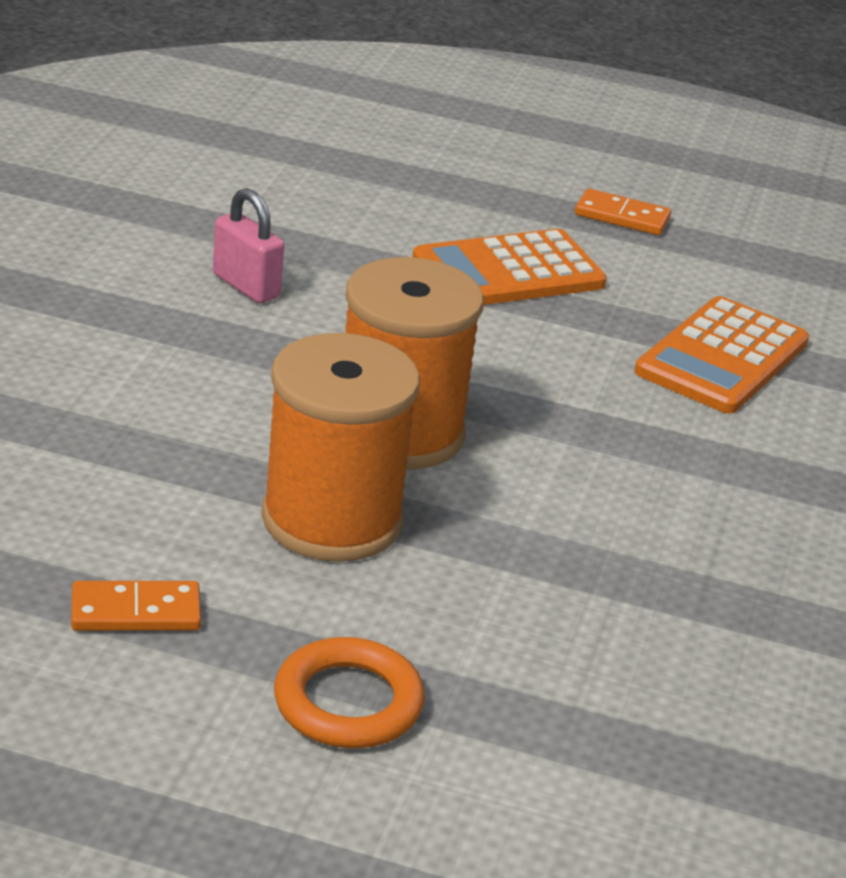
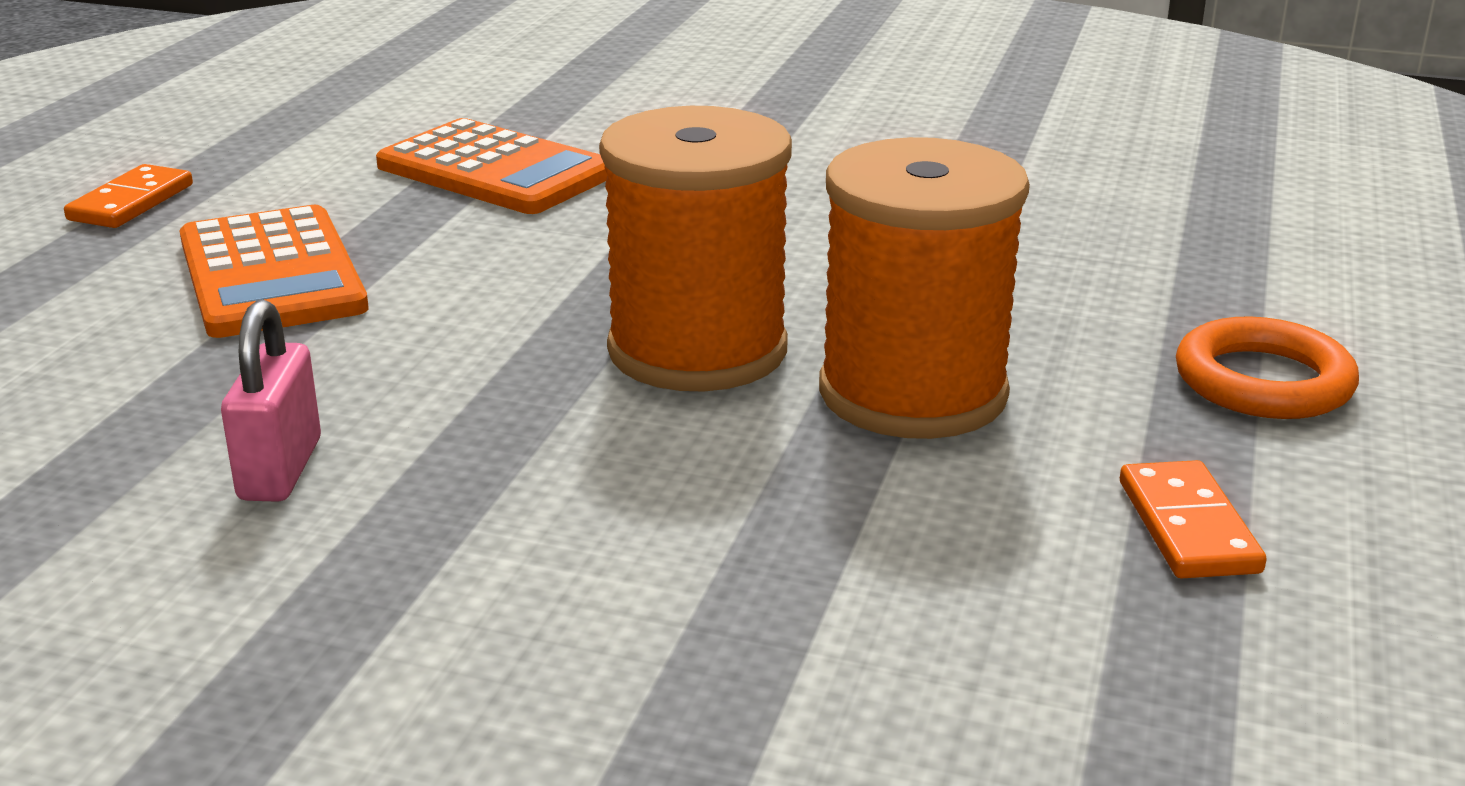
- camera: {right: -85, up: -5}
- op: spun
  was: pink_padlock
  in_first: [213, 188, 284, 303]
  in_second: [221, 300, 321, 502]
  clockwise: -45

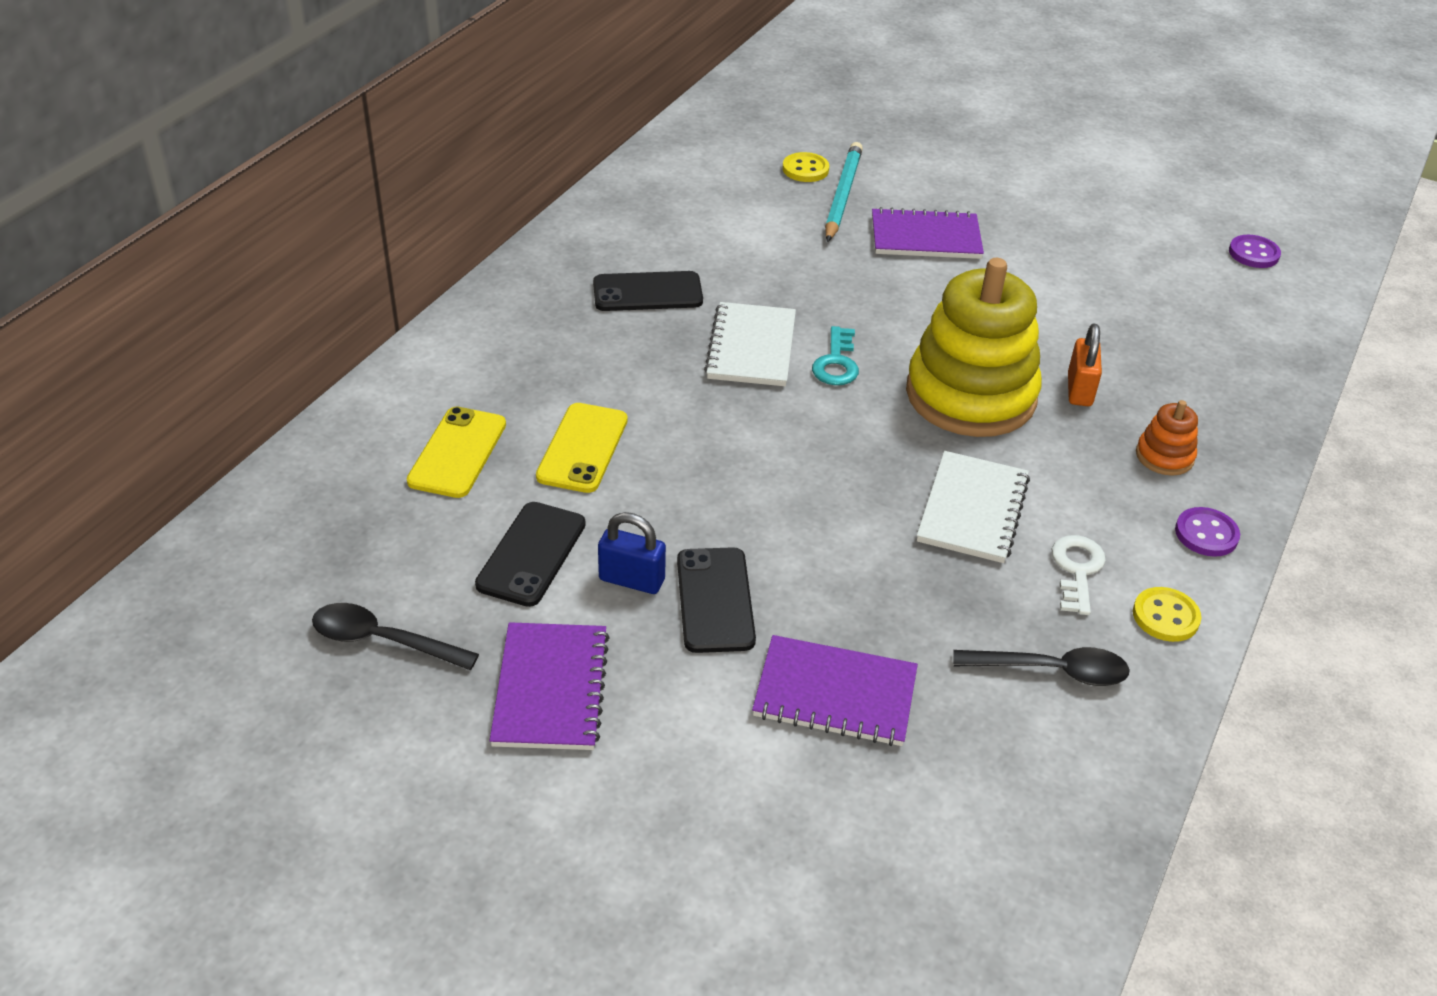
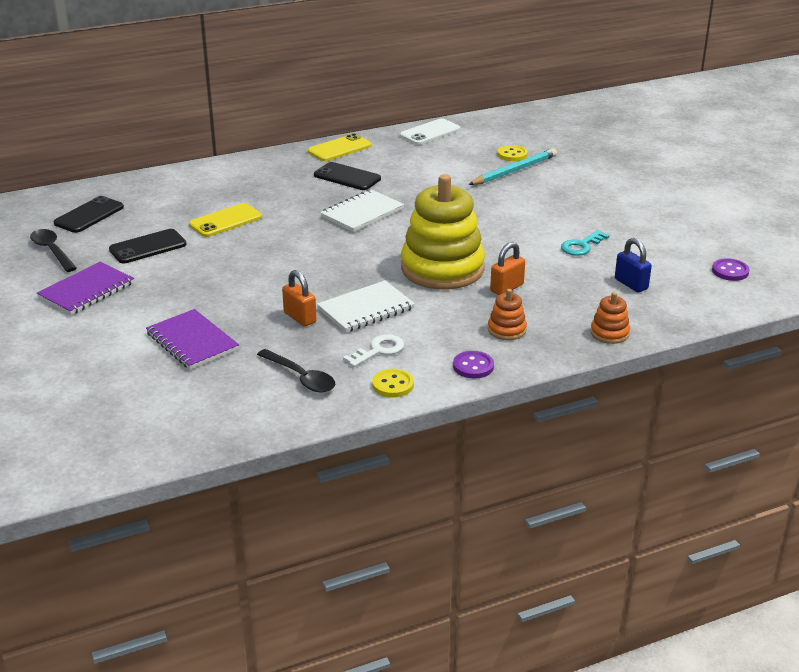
- camera: {right: 40, up: -10}
- op: missing
  was: purple_notebook
  in_first: [872, 207, 984, 259]
- op: appeared
  now: orange_padlock
  in_second: [282, 270, 317, 326]
- op: appeared
  now: white_phone
  in_second: [400, 118, 460, 145]
- op: appeared
  now: orange_stacking_toy
  in_second: [590, 292, 630, 344]
- op: relocated
  was: yellow_phone
  in_first: [407, 406, 506, 498]
  in_second: [308, 133, 372, 161]
- op: relocated
  was: blue_padlock
  in_first: [598, 512, 666, 594]
  in_second: [615, 238, 652, 292]
- op: relocated
  was: black_phone
  in_first: [677, 547, 756, 653]
  in_second: [54, 196, 124, 233]
- op: relocated
  was: turquoise_key
  in_first: [812, 326, 859, 385]
  in_second: [561, 230, 610, 256]

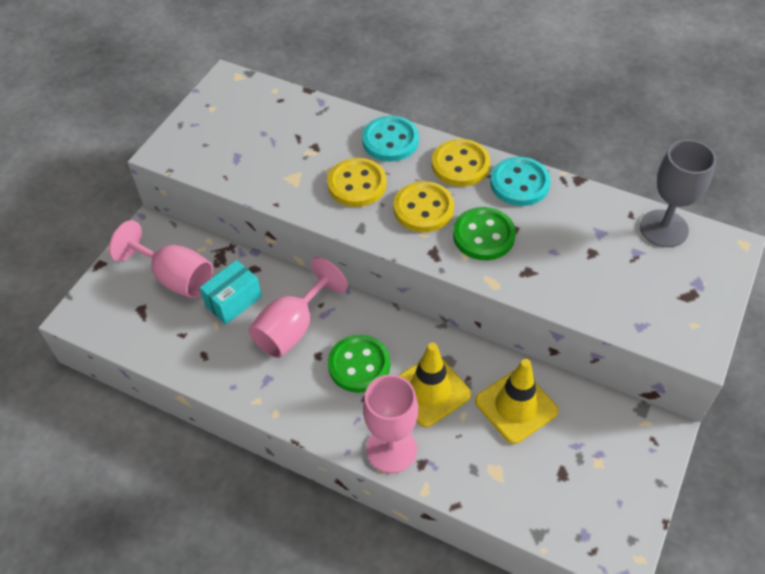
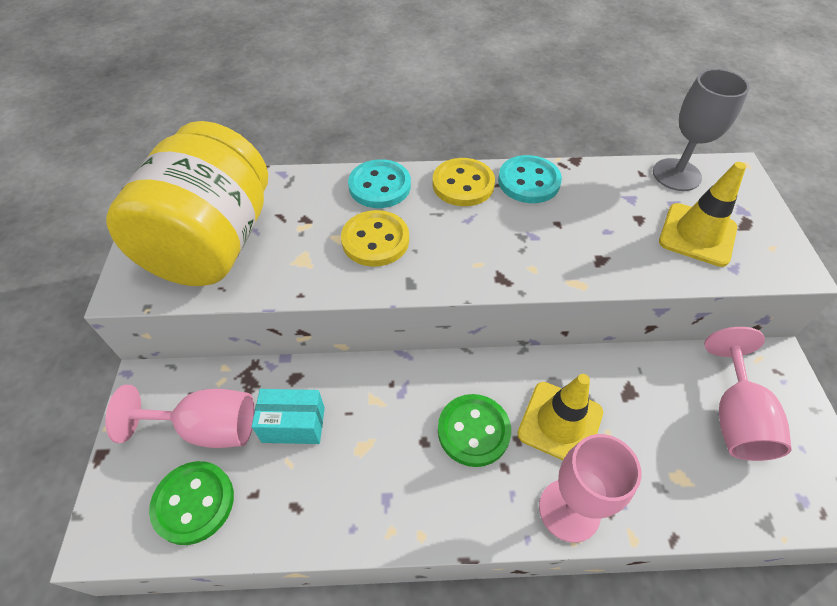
- camera: {right: -30, up: 0}
- op: missing
  was: yellow_button
  in_first: [394, 181, 454, 232]
- op: appeared
  now: yellow_jar
  in_second: [106, 121, 268, 286]
- op: relocated
  was: pink_goblet
  in_first: [248, 257, 348, 358]
  in_second: [704, 327, 792, 461]
- op: relocated
  was: green_button
  in_first: [453, 207, 516, 260]
  in_second: [149, 461, 234, 545]
- op: relocated
  was: yellow_traffic_cone
  in_first: [475, 359, 559, 444]
  in_second: [659, 162, 746, 267]
- op: spun
  was: turquoise_box
  in_first: [200, 260, 262, 325]
  in_second: [252, 389, 325, 444]
  clockwise: 75

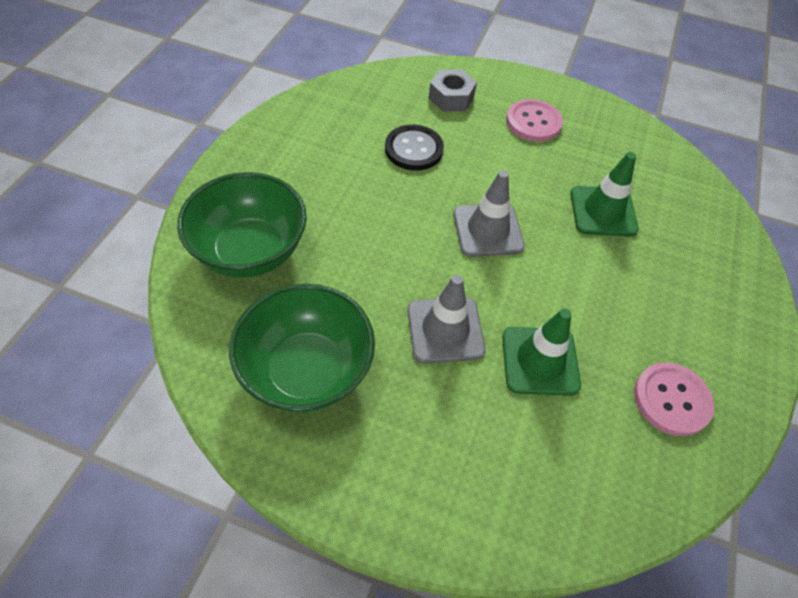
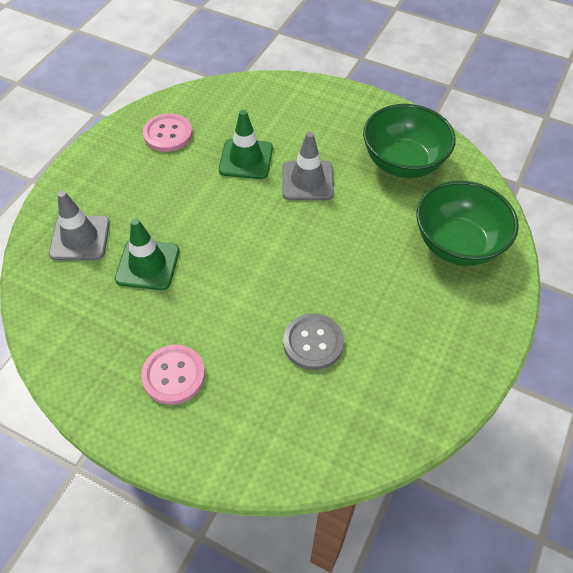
- camera: {right: -170, up: 0}
- op: missing
  was: grey_nut
  in_first: [429, 69, 477, 111]
- op: relocated
  was: grey_traffic_cone
  in_first: [453, 170, 525, 257]
  in_second: [49, 191, 110, 261]
- op: colour
  was: black_button
  now: grey_button
  in_first: [385, 125, 444, 171]
  in_second: [283, 313, 344, 370]

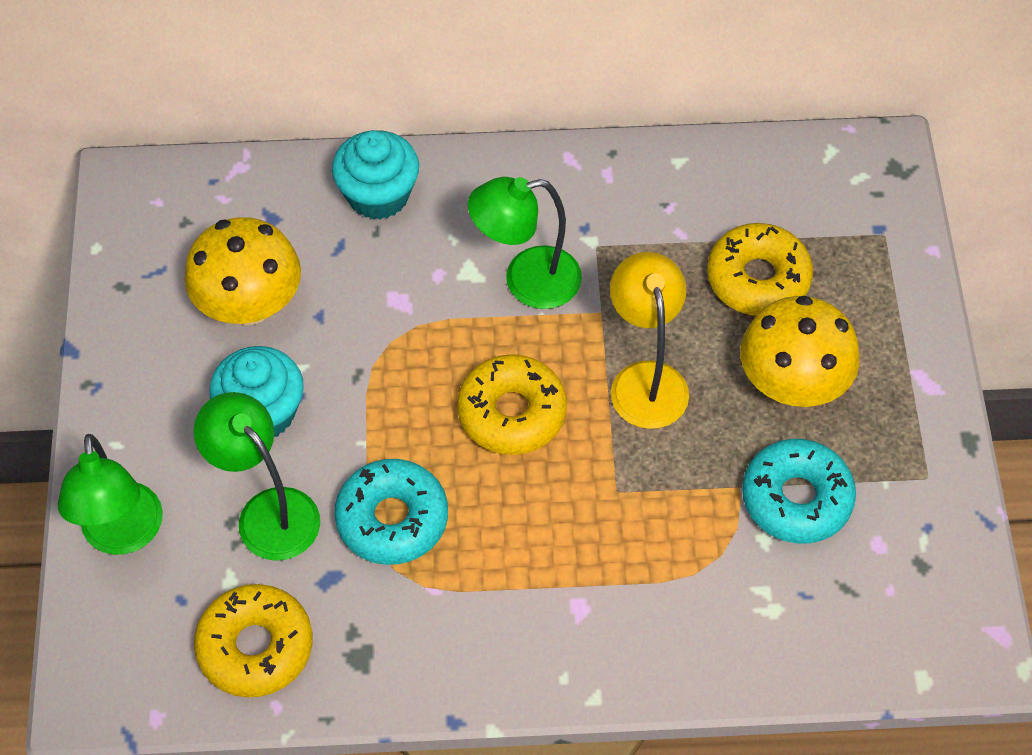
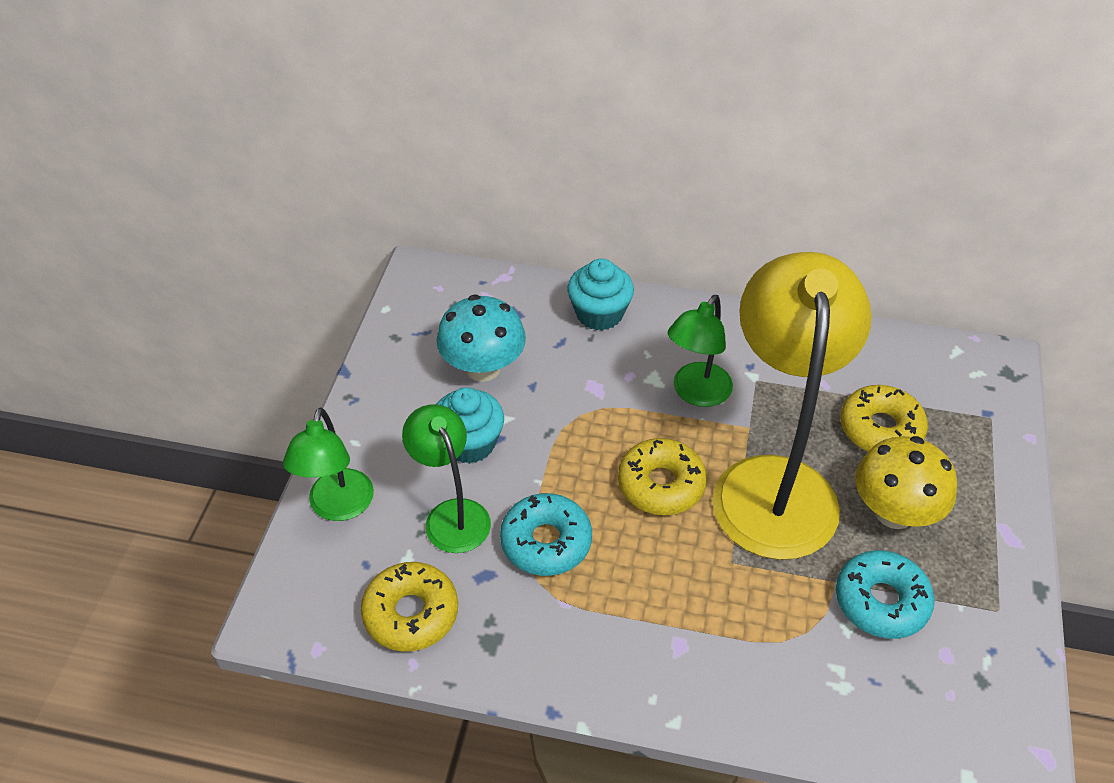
- camera: {right: 15, up: -10}
- op: colour
  was: yellow_mushroom
  now: turquoise_mushroom
  in_first: [184, 217, 301, 325]
  in_second: [436, 295, 526, 382]
- op: spun
  was: green_lamp
  in_first: [468, 177, 582, 309]
  in_second: [668, 295, 733, 407]
  clockwise: -60
- op: size
  was: yellow_lamp
  in_first: [610, 252, 689, 429]
  in_second: [712, 252, 872, 560]
  ratio: 1.95

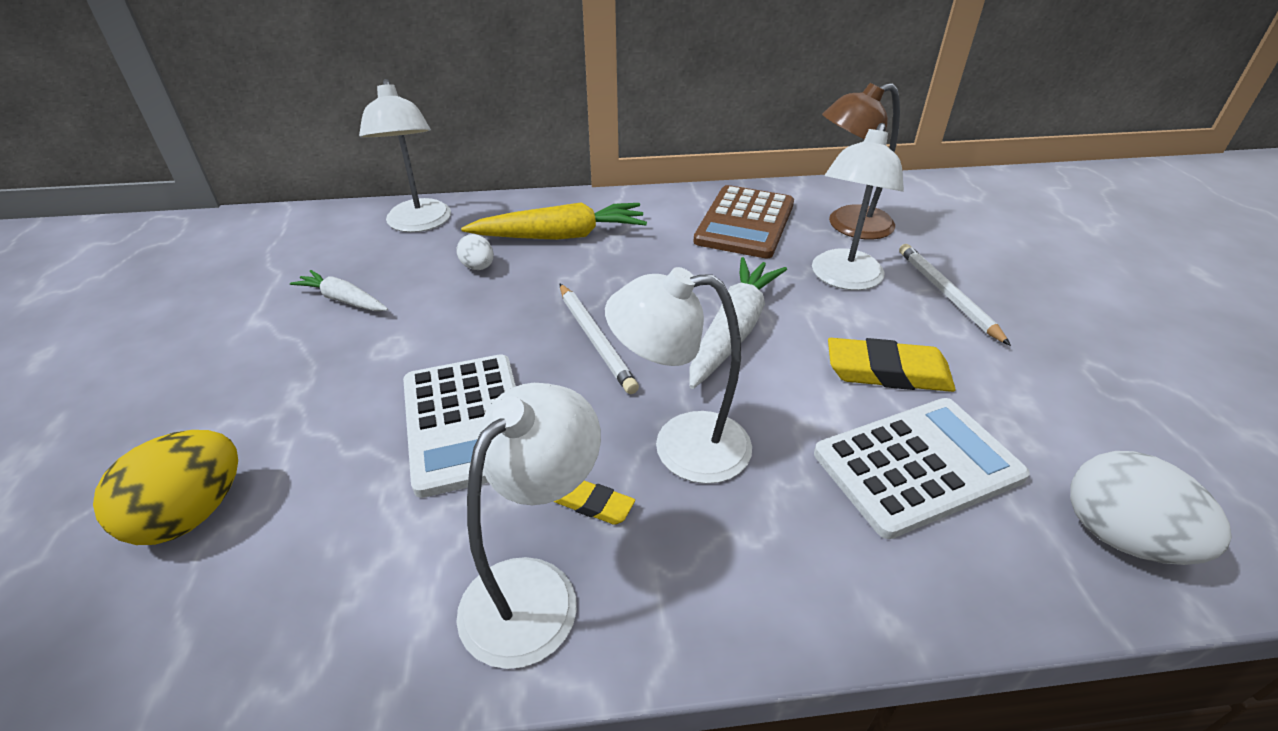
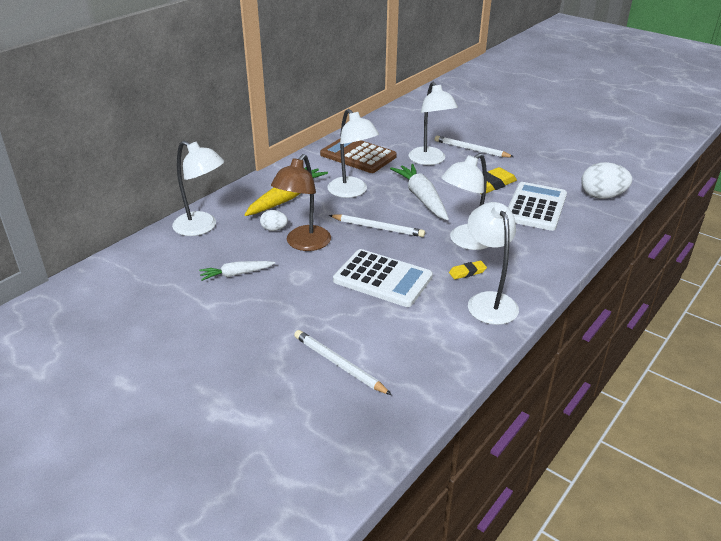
- camera: {right: -45, up: -5}
- op: appeared
  now: white_lamp
  in_second: [327, 109, 379, 198]
- op: relocated
  was: brown_lamp
  in_first: [822, 83, 900, 240]
  in_second: [271, 154, 331, 251]
- op: exchanged
  was: yellow_egg
  now: white_pencil
  in_first: [93, 430, 238, 545]
  in_second: [294, 330, 392, 395]
- op: spun
  was: brown_calculator
  in_first: [693, 185, 794, 259]
  in_second: [320, 139, 397, 173]
  clockwise: 150

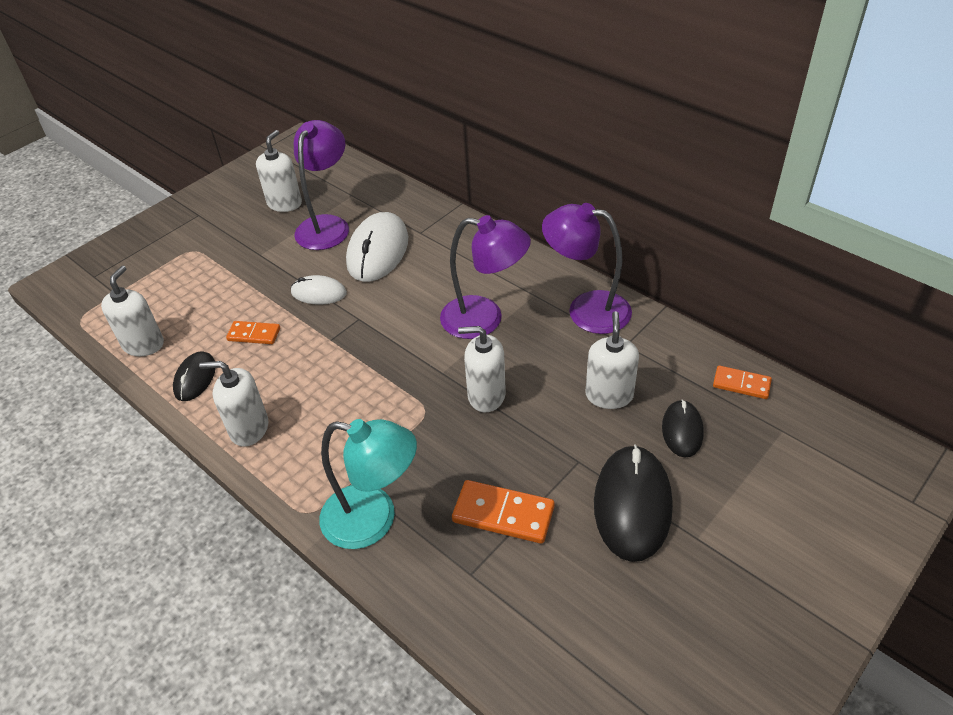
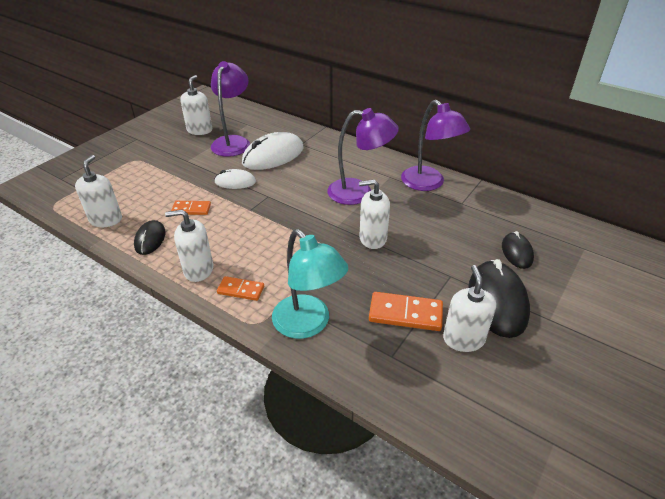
- camera: {right: -10, up: -5}
- op: relocated
  was: white_soap_dispenser
  in_first: [585, 311, 639, 409]
  in_second: [443, 265, 496, 352]
- op: relocated
  was: orange_domino
  in_first: [713, 365, 772, 399]
  in_second: [217, 276, 264, 301]
- op: spun
  was: turquoise_lamp
  in_first: [319, 419, 417, 549]
  in_second: [272, 229, 349, 339]
  clockwise: 45
- op: spun
  was: white_mouse
  in_first: [346, 212, 408, 282]
  in_second: [242, 132, 303, 170]
  clockwise: 45
- op: spun
  was: purple_lamp
  in_first: [542, 203, 632, 334]
  in_second: [401, 100, 470, 191]
  clockwise: -135

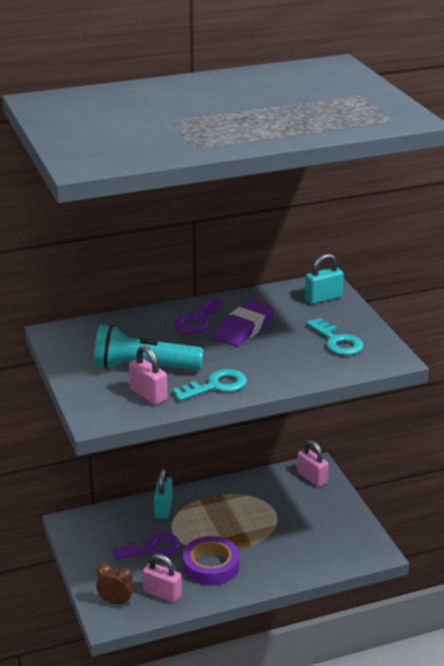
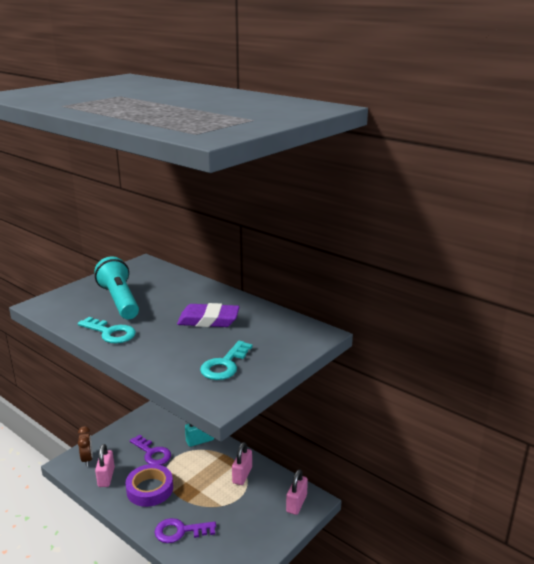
- camera: {right: 60, up: -5}
- op: missing
  was: turquoise_padlock
  in_first: [305, 254, 344, 304]
- op: relocated
  was: pink_padlock
  in_first: [129, 346, 167, 405]
  in_second: [232, 442, 252, 485]
- op: relocated
  was: purple_key
  in_first: [173, 297, 222, 334]
  in_second: [154, 518, 216, 543]

